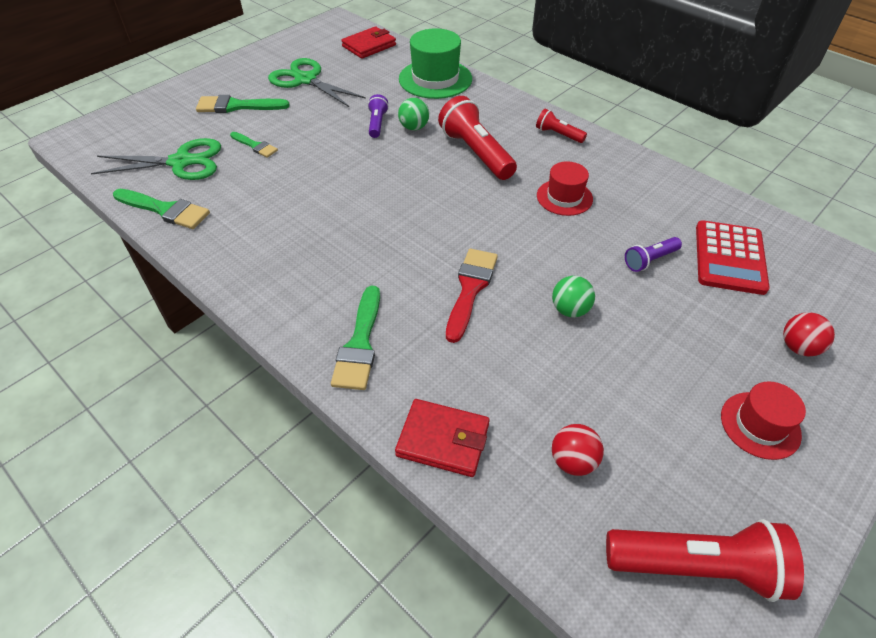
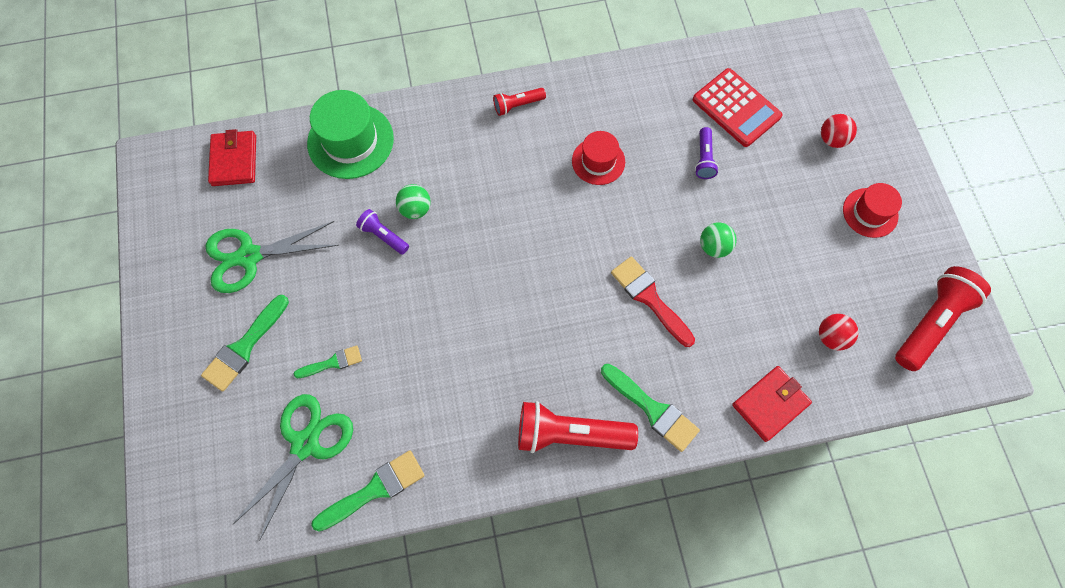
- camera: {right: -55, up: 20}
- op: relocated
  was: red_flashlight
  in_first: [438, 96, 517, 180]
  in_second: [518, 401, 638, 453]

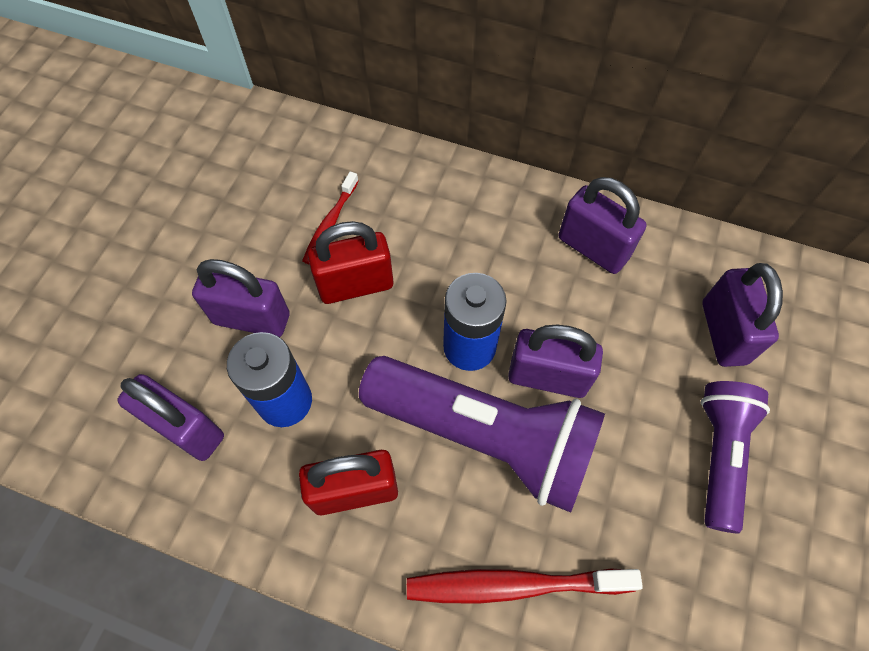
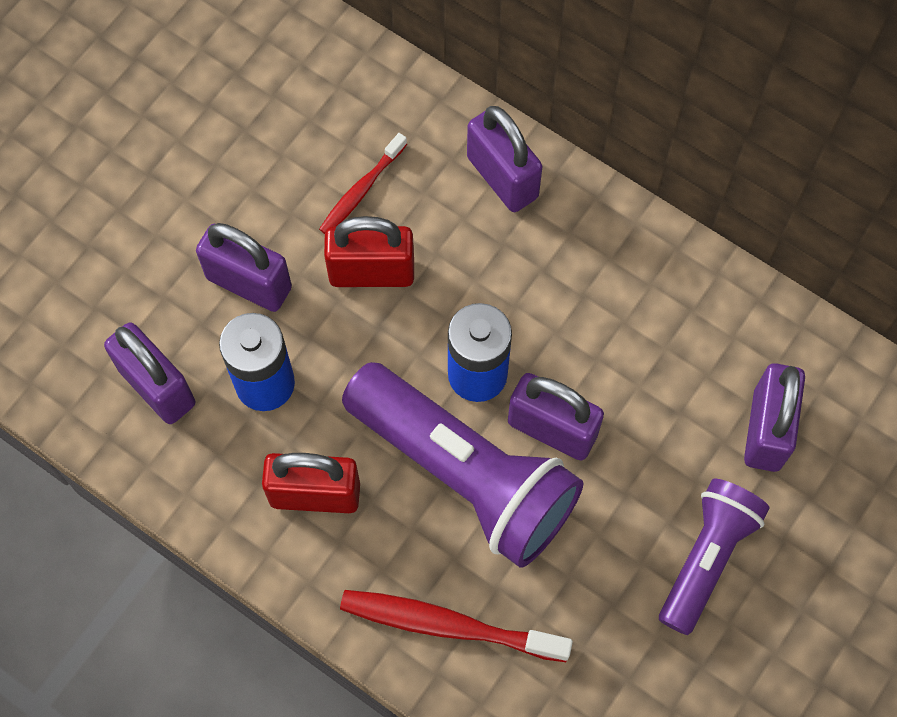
- camera: {right: 15, up: 5}
- op: relocated
  was: purple_padlock
  in_first: [558, 177, 647, 274]
  in_second: [467, 106, 542, 212]

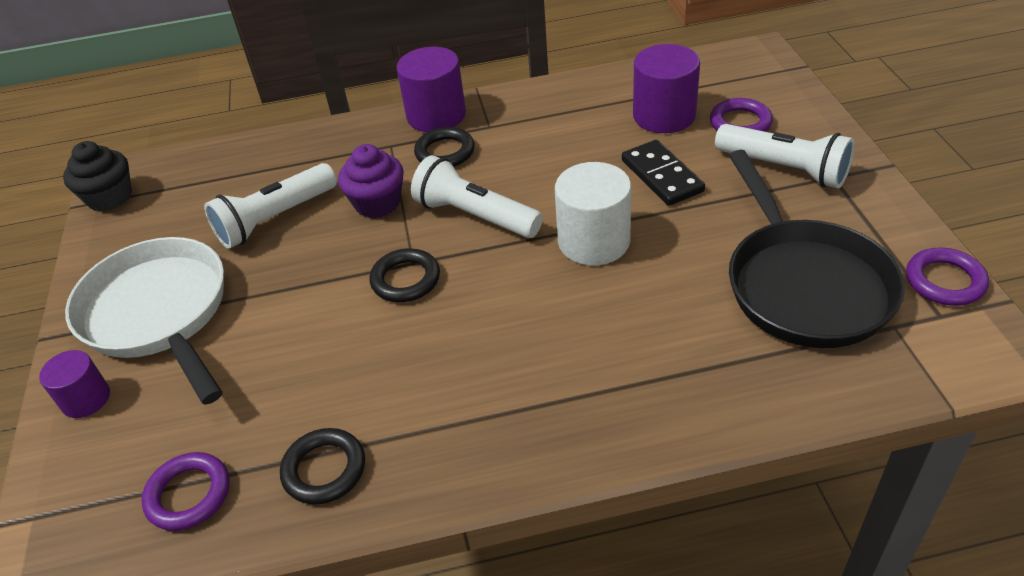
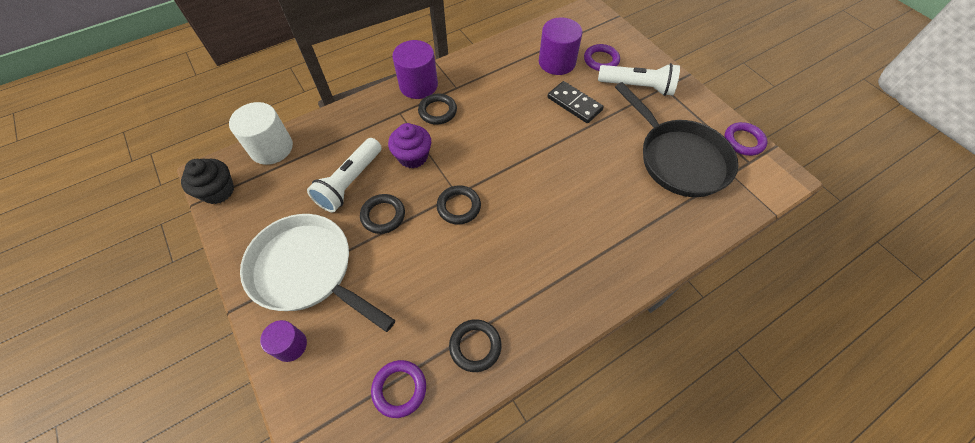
- camera: {right: -25, up: 15}
- op: missing
  was: white_flashlight
  in_first: [411, 155, 543, 238]
- op: appeared
  now: black_ring
  in_second: [360, 194, 405, 234]
- op: relocated
  was: white_cylinder
  in_first: [555, 162, 631, 265]
  in_second: [229, 102, 293, 165]

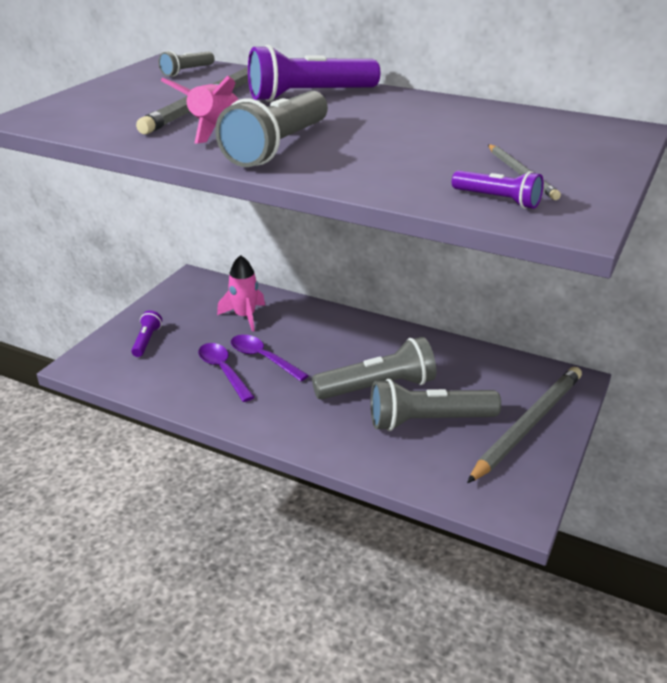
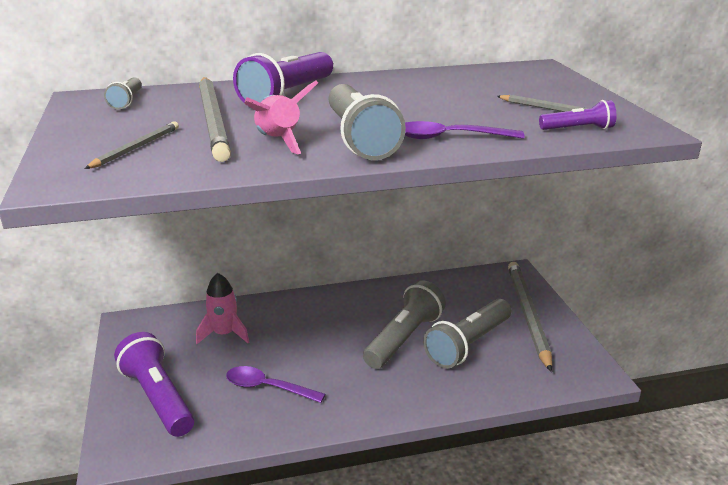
- camera: {right: -40, up: -5}
- op: appeared
  now: grey_pencil
  in_second: [84, 121, 179, 169]
- op: relocated
  was: purple_spoon
  in_first: [231, 335, 309, 381]
  in_second: [405, 121, 524, 139]
- op: size
  was: purple_flashlight
  in_first: [131, 310, 162, 357]
  in_second: [114, 332, 194, 437]
  ratio: 1.98

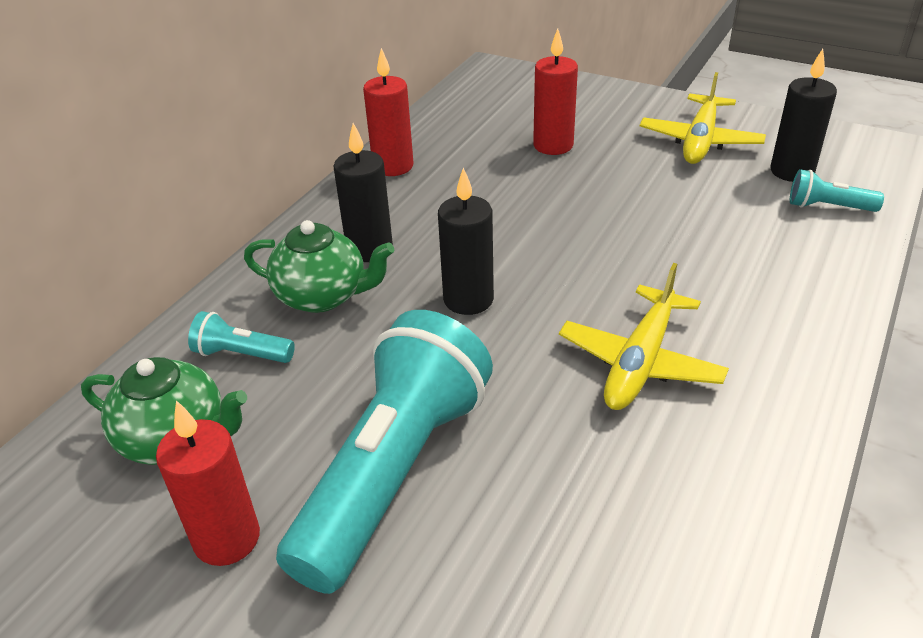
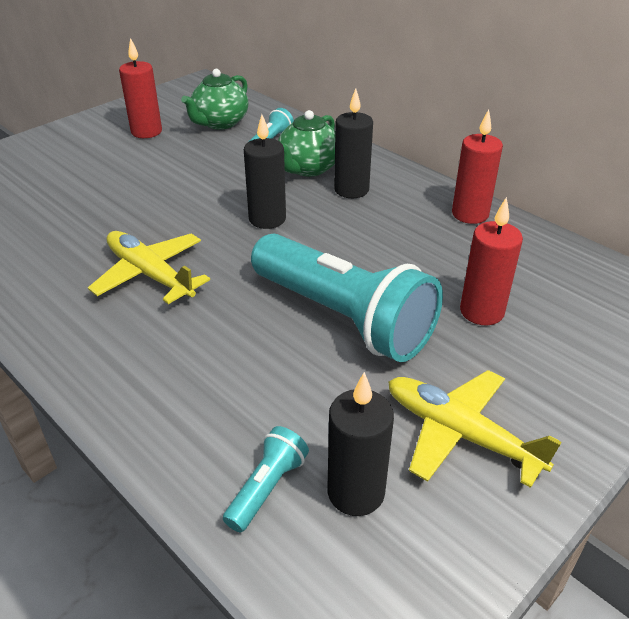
- camera: {right: 105, up: 0}
- op: relocated
  was: turquoise_flashlight
  in_first: [276, 310, 493, 594]
  in_second: [251, 233, 443, 362]

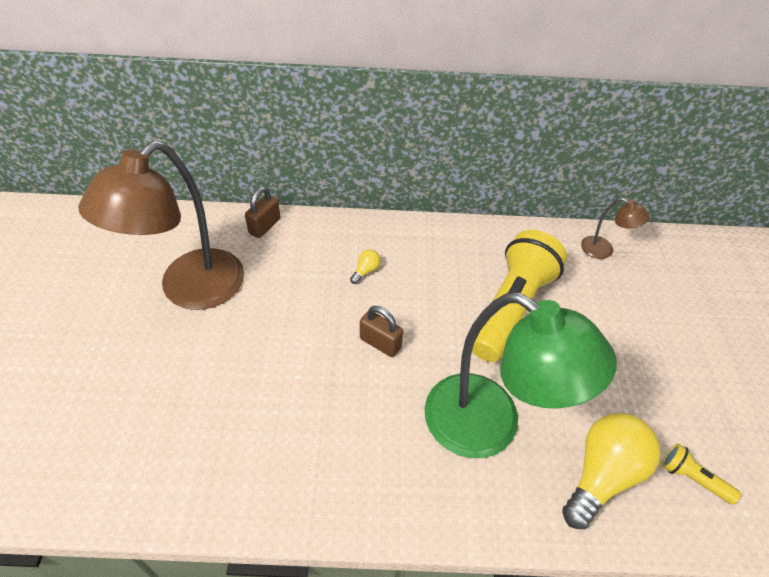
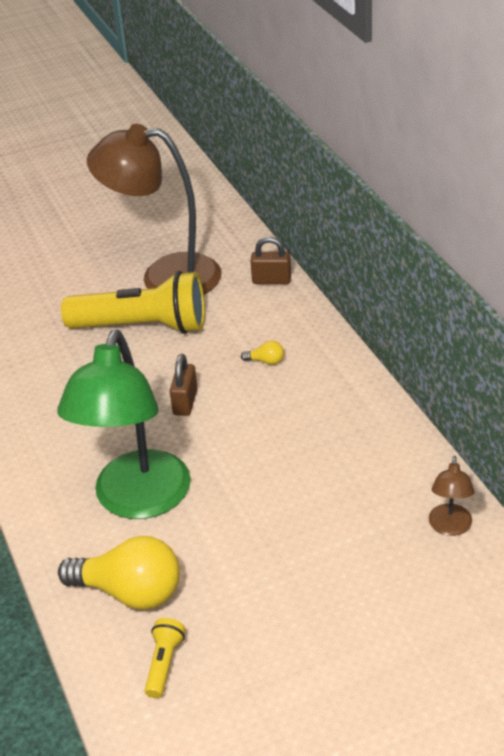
- camera: {right: 70, up: -10}
- op: relocated
  was: yellow_flashlight
  in_first: [472, 230, 567, 362]
  in_second: [61, 271, 205, 334]

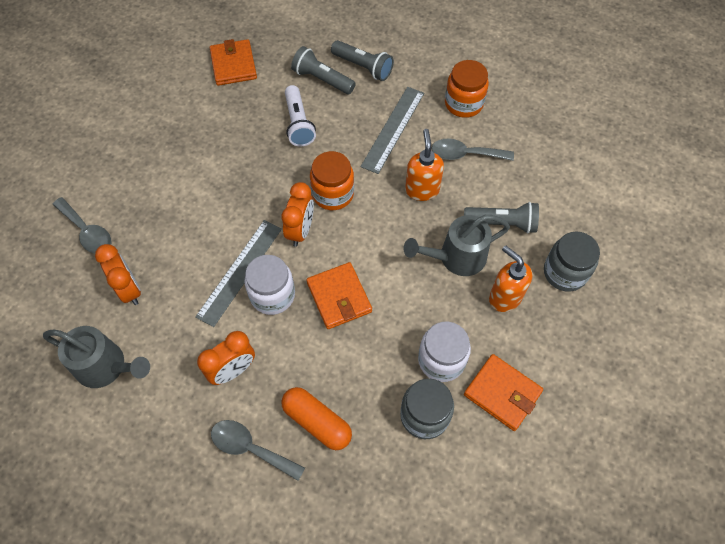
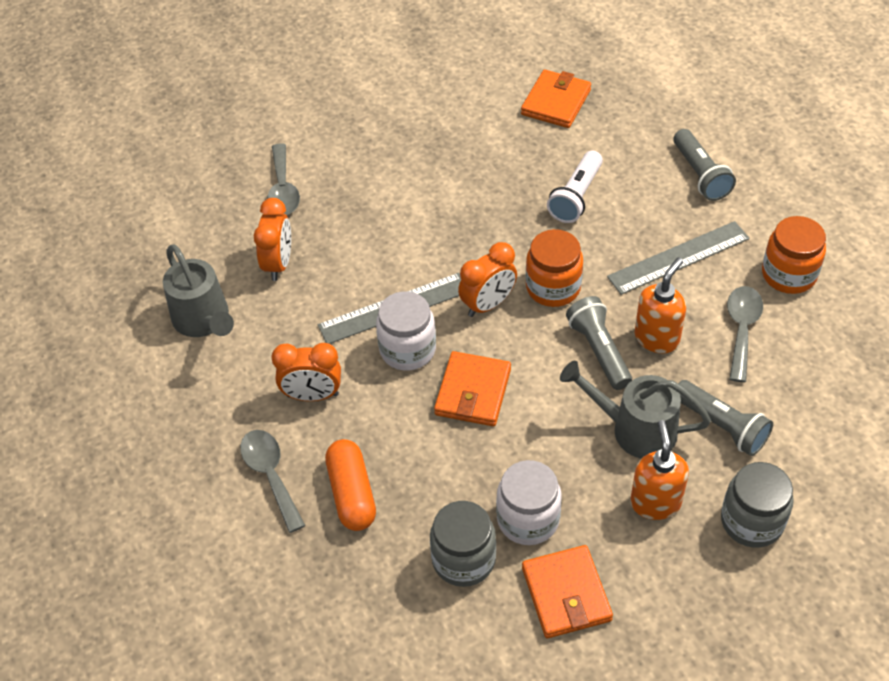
- camera: {right: 40, up: -10}
- op: relocated
  was: grey_flashlight
  in_first: [291, 46, 356, 94]
  in_second: [566, 296, 632, 390]
- op: spun
  was: grey_spoon
  in_first: [432, 139, 514, 161]
  in_second: [727, 286, 763, 382]
  clockwise: 60

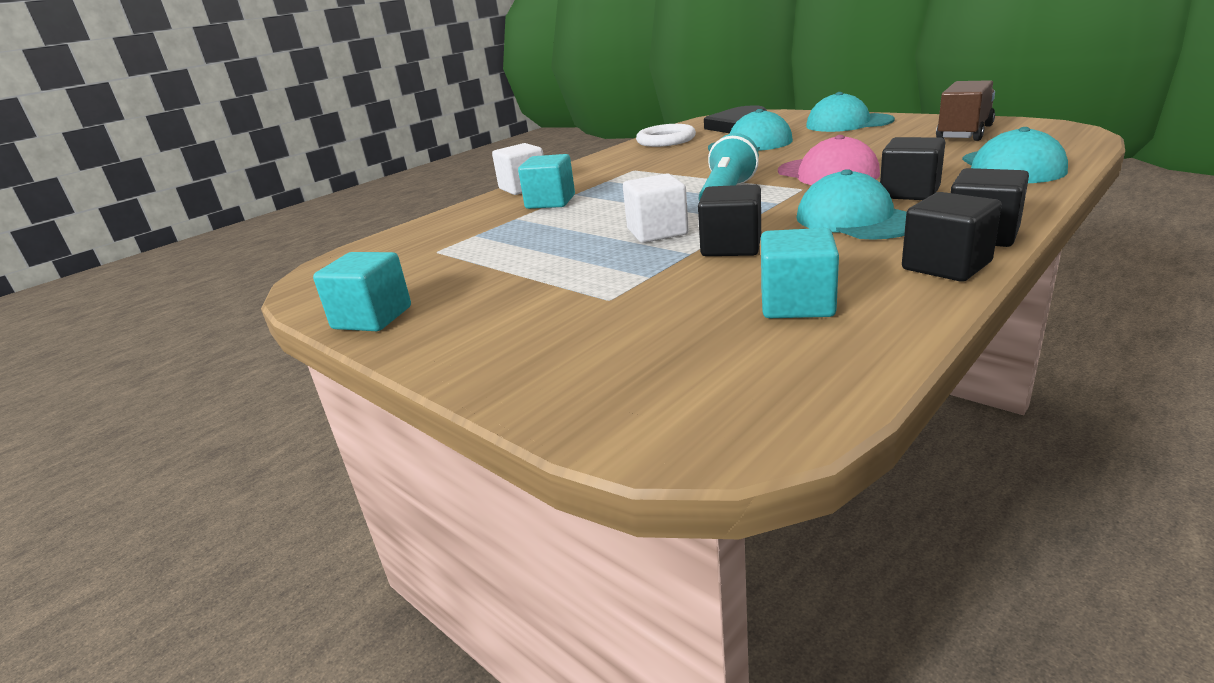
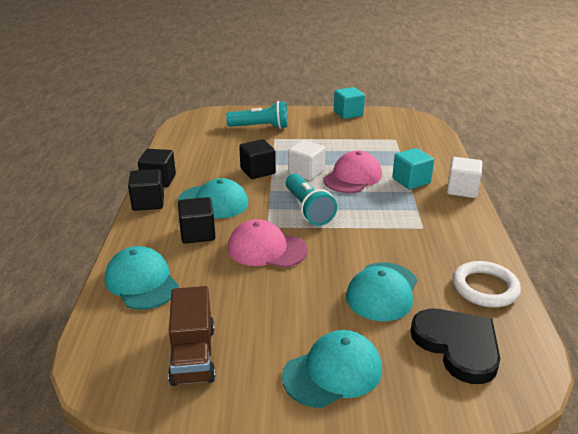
- camera: {right: 135, up: 5}
- op: missing
  was: turquoise_cube
  in_first: [761, 228, 839, 318]
- op: appeared
  now: turquoise_flashlight
  in_second: [226, 101, 288, 129]
- op: appeared
  now: pink_cap
  in_second: [324, 151, 382, 193]

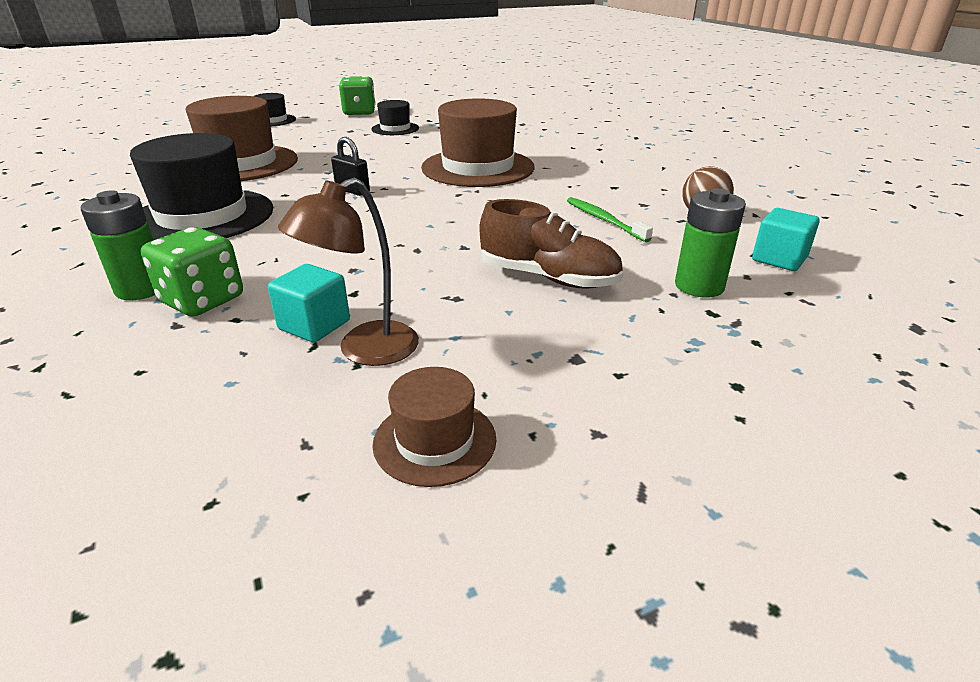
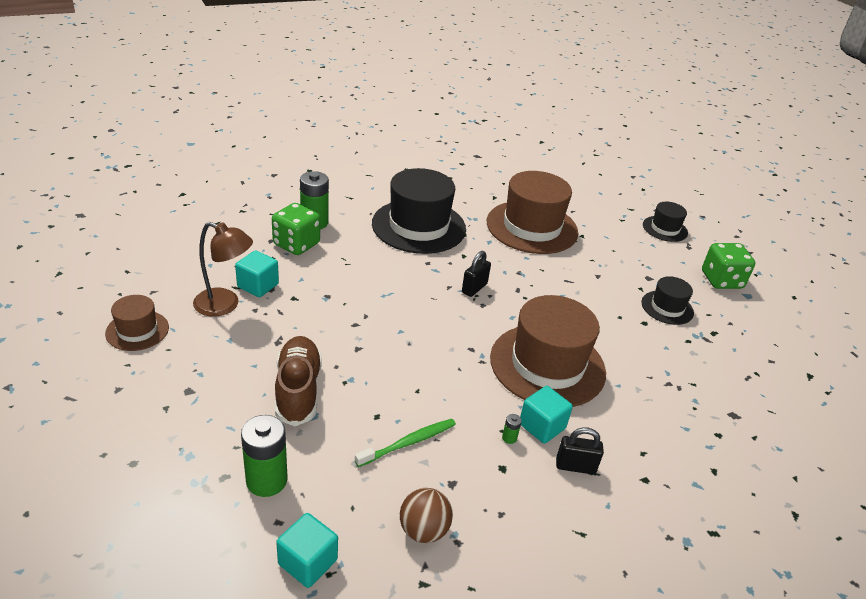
- camera: {right: 85, up: 5}
- op: appeared
  now: green_battery
  in_second: [502, 414, 522, 444]
- op: appeared
  now: turquoise_cube
  in_second: [520, 386, 573, 444]
- op: appeared
  now: black_padlock
  in_second: [556, 427, 604, 475]
- op: spun
  was: brown_lamp
  in_first: [278, 178, 419, 366]
  in_second: [193, 222, 253, 317]
  clockwise: 150
- op: spun
  was: brown_shoe
  in_first: [479, 199, 623, 289]
  in_second: [275, 336, 322, 426]
  clockwise: 150

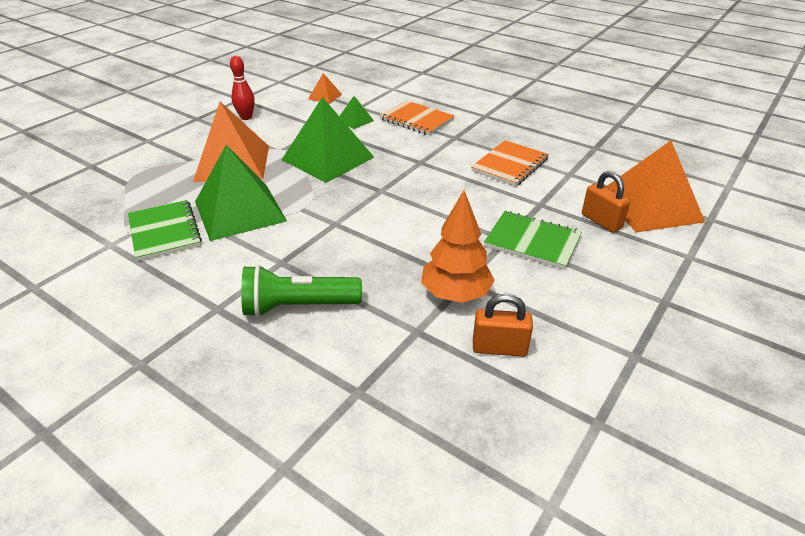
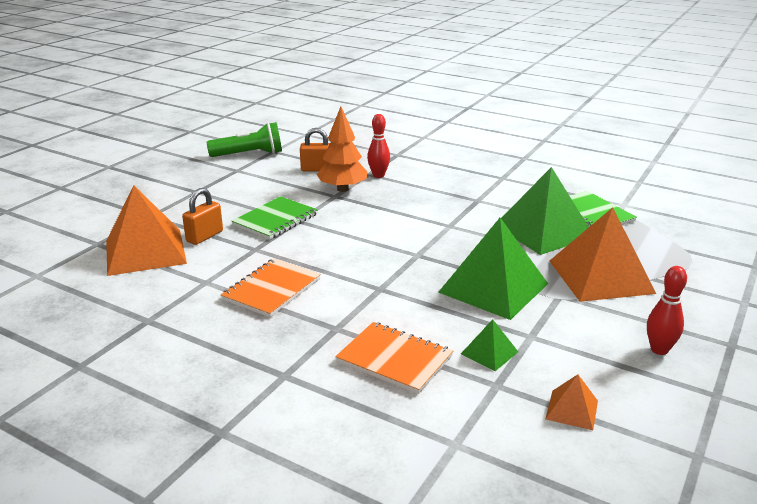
- camera: {right: 175, up: -10}
- op: appeared
  now: red_bowling_pin
  in_second: [367, 114, 390, 178]
- op: relocated
  was: green_flashlight
  in_first: [241, 265, 362, 317]
  in_second: [207, 122, 282, 157]
- op: spun
  was: green_notebook
  in_first: [484, 211, 582, 269]
  in_second: [232, 196, 318, 240]
  clockwise: -75
- op: spun
  was: orange_padlock
  in_first: [582, 171, 630, 233]
  in_second: [182, 188, 223, 245]
  clockwise: 75

